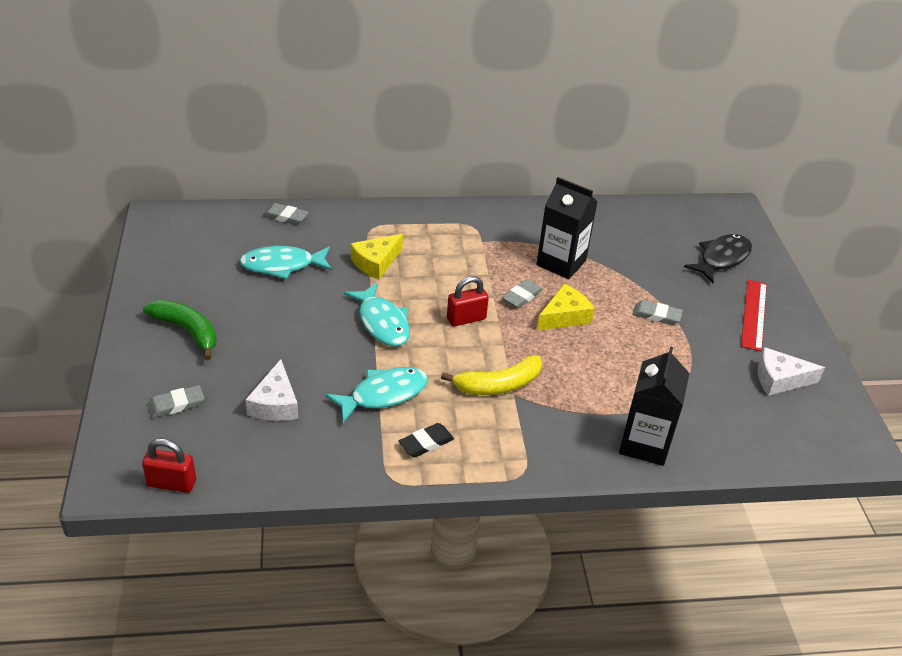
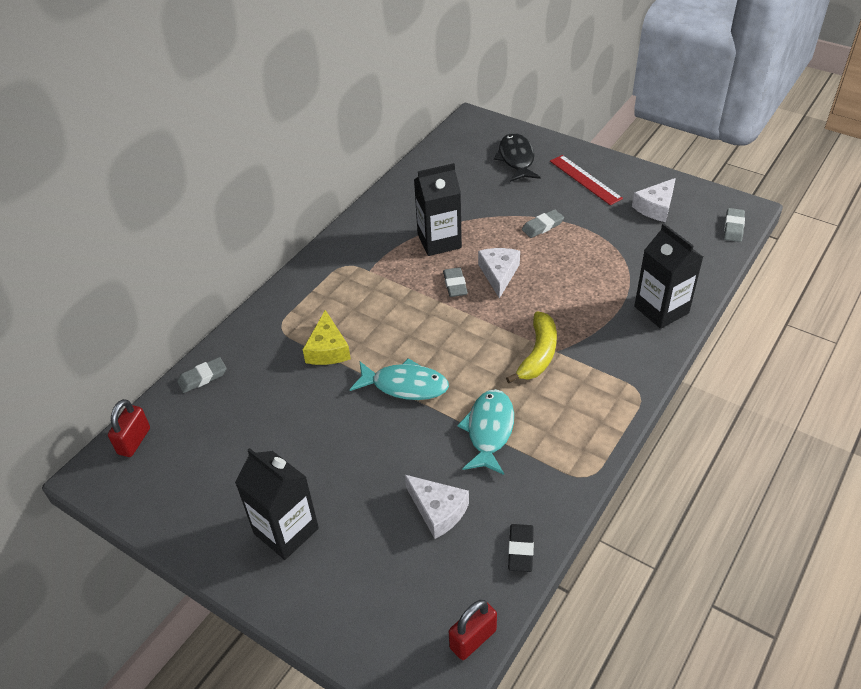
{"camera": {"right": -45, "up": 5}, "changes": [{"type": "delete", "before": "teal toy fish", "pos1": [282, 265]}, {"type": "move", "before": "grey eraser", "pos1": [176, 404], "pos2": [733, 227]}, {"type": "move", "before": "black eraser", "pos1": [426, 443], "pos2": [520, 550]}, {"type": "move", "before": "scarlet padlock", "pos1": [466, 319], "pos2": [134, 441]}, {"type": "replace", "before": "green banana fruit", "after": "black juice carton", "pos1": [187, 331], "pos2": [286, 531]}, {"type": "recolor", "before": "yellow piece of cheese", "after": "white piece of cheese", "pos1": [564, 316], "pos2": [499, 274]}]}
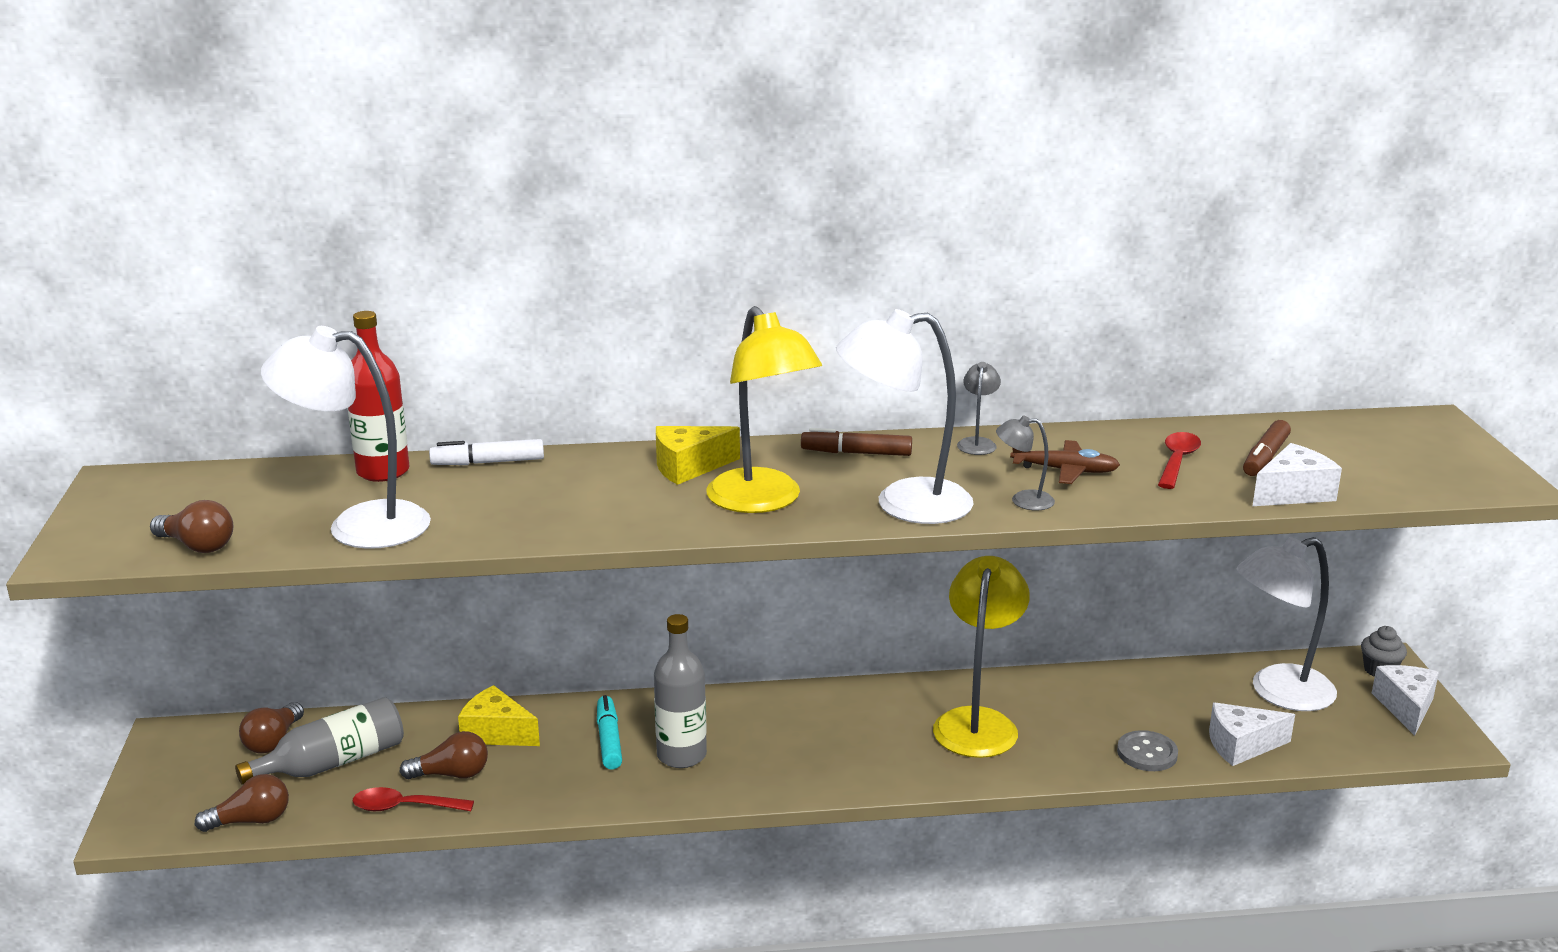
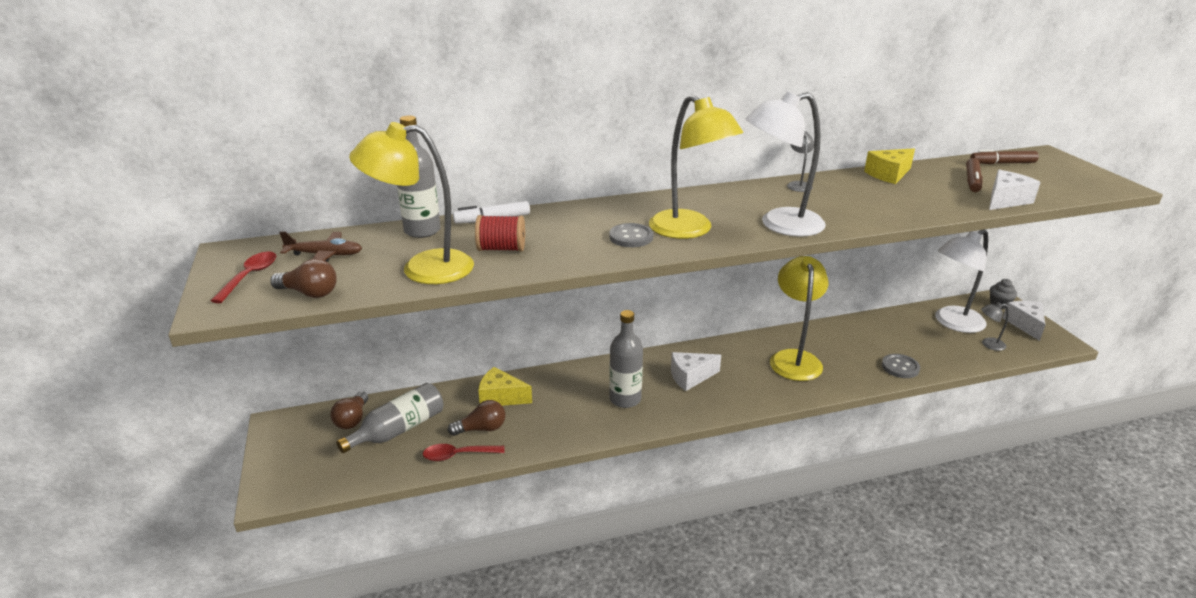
{"camera": {"right": -10, "up": 5}, "changes": [{"type": "delete", "before": "russet bulb", "pos1": [251, 821]}, {"type": "delete", "before": "teal marker pen", "pos1": [609, 740]}, {"type": "insert", "after": "scarlet bobbin", "pos2": [501, 249]}, {"type": "insert", "after": "grey button", "pos2": [631, 237]}, {"type": "move", "before": "yellow piece of cheese", "pos1": [688, 467], "pos2": [888, 174]}, {"type": "move", "before": "russet marker pen", "pos1": [856, 453], "pos2": [1002, 163]}, {"type": "move", "before": "grey lamp", "pos1": [1023, 500], "pos2": [988, 344]}, {"type": "move", "before": "russet plane", "pos1": [1065, 471], "pos2": [325, 255]}, {"type": "move", "before": "scarlet teaspoon", "pos1": [1177, 461], "pos2": [250, 276]}, {"type": "move", "before": "white piece of cheese", "pos1": [1241, 745], "pos2": [690, 377]}, {"type": "recolor", "before": "white lamp", "after": "yellow lamp", "pos1": [359, 525], "pos2": [423, 268]}, {"type": "recolor", "before": "scarlet drink bottle", "after": "grey drink bottle", "pos1": [383, 471], "pos2": [422, 231]}]}
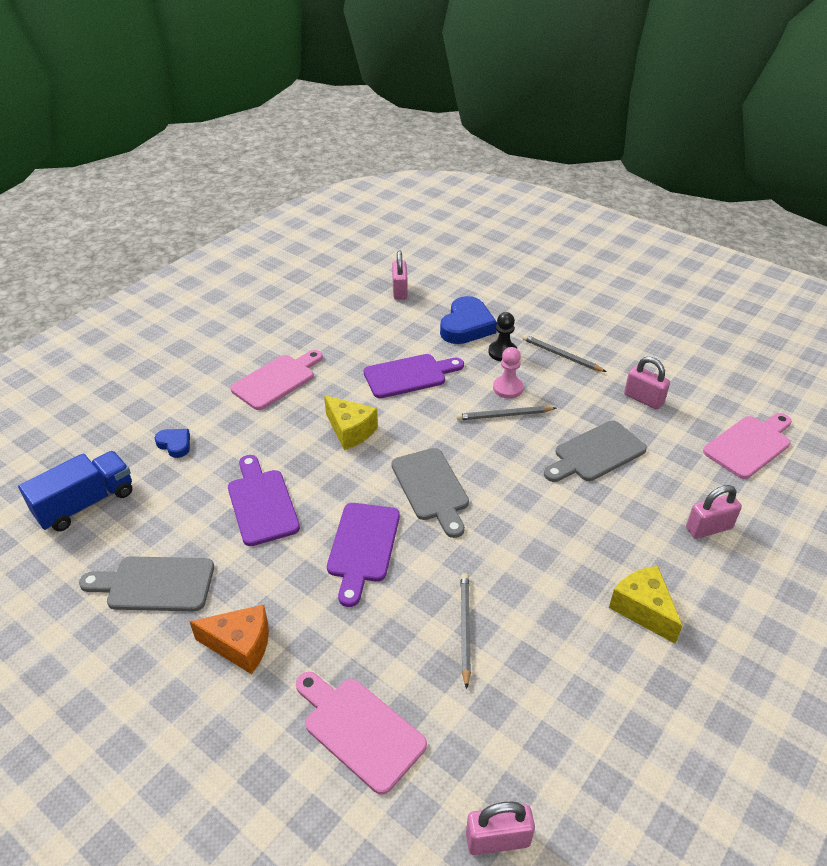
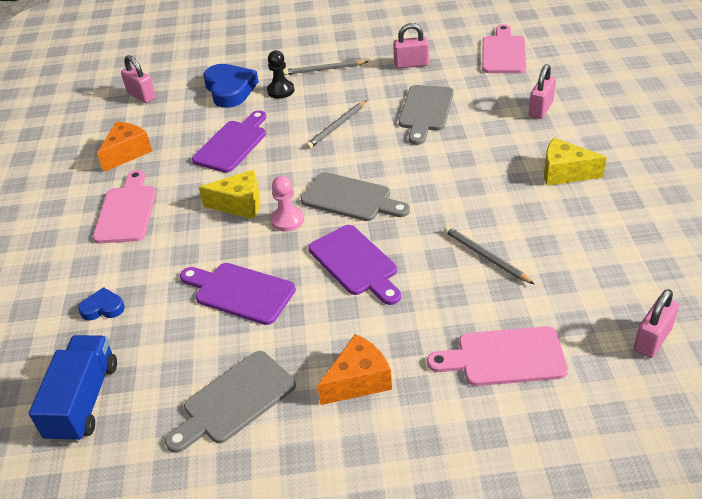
{"camera": {"right": -40, "up": 0}, "changes": [{"type": "insert", "after": "orange piece of cheese", "pos2": [127, 153]}, {"type": "move", "before": "pink chess pawn", "pos1": [508, 388], "pos2": [287, 220]}]}
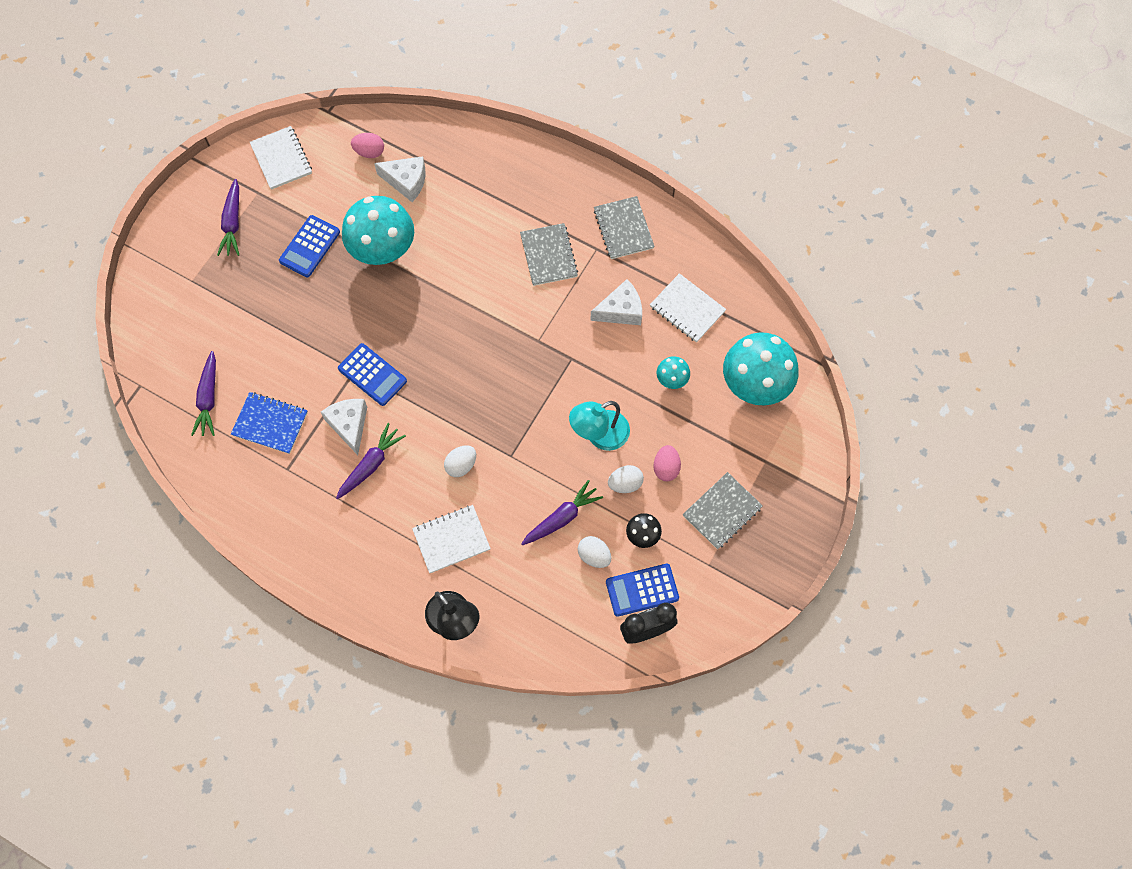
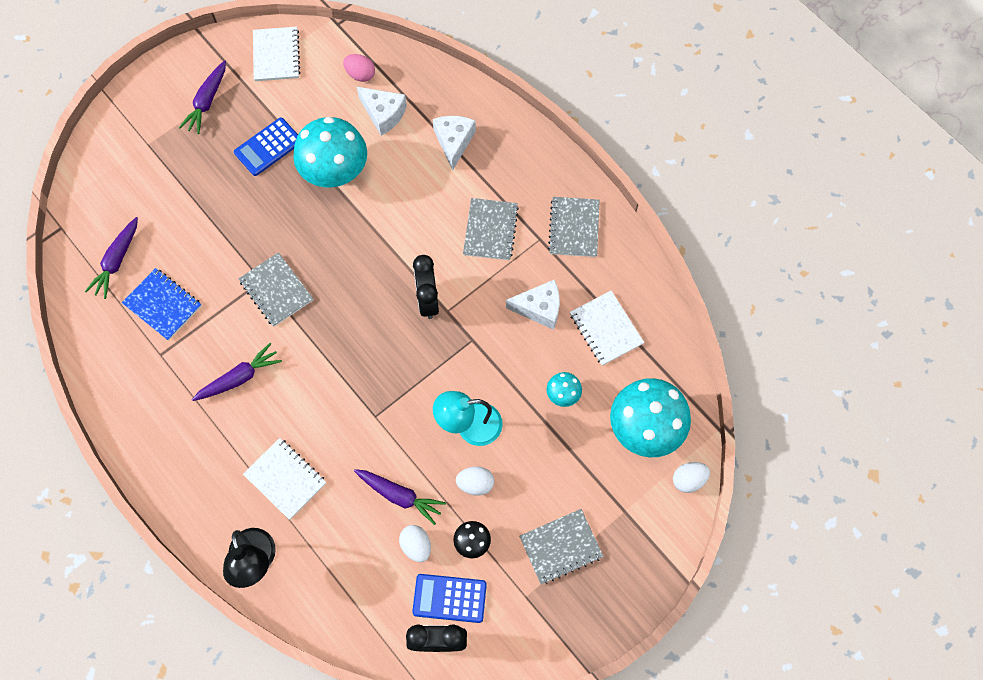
{"camera": {"right": 20, "up": 0}, "changes": [{"type": "delete", "before": "pink egg shape", "pos1": [666, 468]}, {"type": "insert", "after": "black alarm clock", "pos2": [428, 300]}, {"type": "move", "before": "white piece of cheese", "pos1": [349, 425], "pos2": [454, 142]}, {"type": "move", "before": "white egg shape", "pos1": [461, 465], "pos2": [688, 480]}, {"type": "replace", "before": "cobalt adding machine", "after": "grey notepad", "pos1": [372, 375], "pos2": [276, 290]}, {"type": "rotate", "before": "white notepad", "pos1": [451, 539], "pos2": [285, 479], "turn": 45}, {"type": "rotate", "before": "purple toy carrot", "pos1": [562, 518], "pos2": [400, 496], "turn": 45}]}
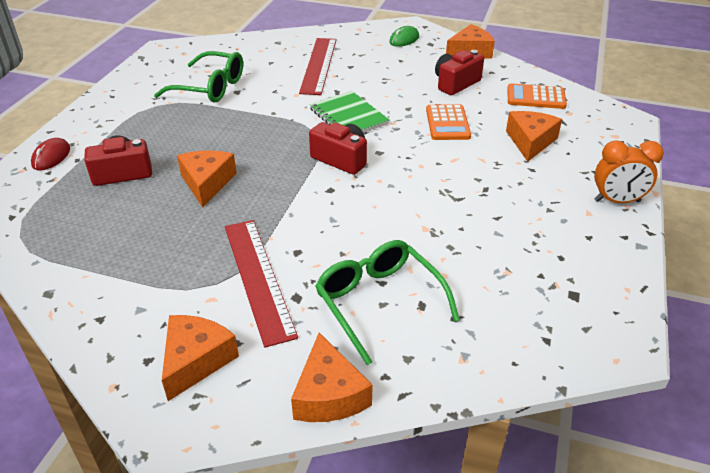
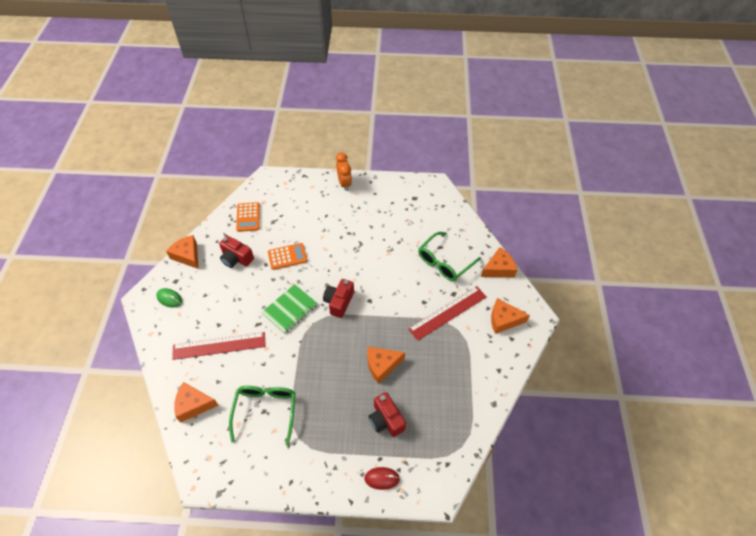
{"camera": {"right": -105, "up": 15}, "changes": [{"type": "move", "before": "orange piece of cheese", "pos1": [530, 142], "pos2": [193, 405]}]}
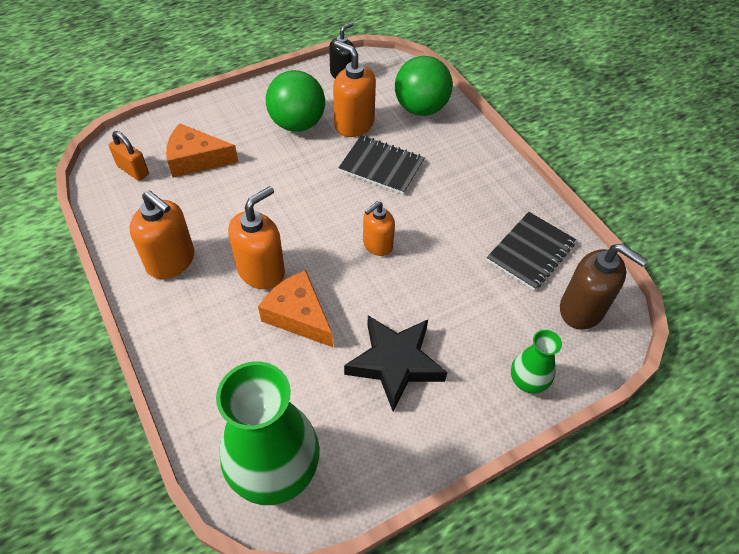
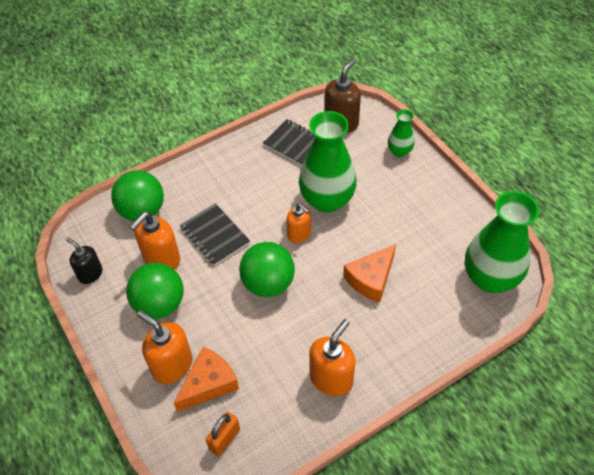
{"camera": {"right": -90, "up": 0}, "changes": [{"type": "delete", "before": "black five-pointed star", "pos1": [395, 363]}, {"type": "insert", "after": "green play ball", "pos2": [268, 283]}, {"type": "insert", "after": "green flower vase", "pos2": [327, 200]}, {"type": "move", "before": "orange soap dispenser", "pos1": [261, 271], "pos2": [172, 365]}, {"type": "rotate", "before": "orange piece of cheese", "pos1": [196, 159], "pos2": [209, 383], "turn": -135}, {"type": "rotate", "before": "black notepad", "pos1": [381, 166], "pos2": [215, 236], "turn": -60}]}
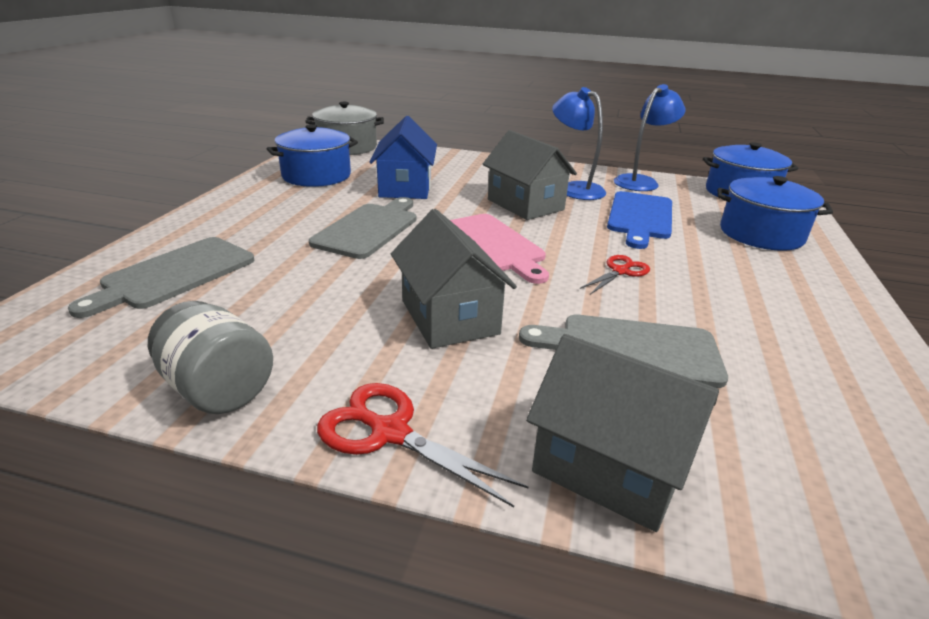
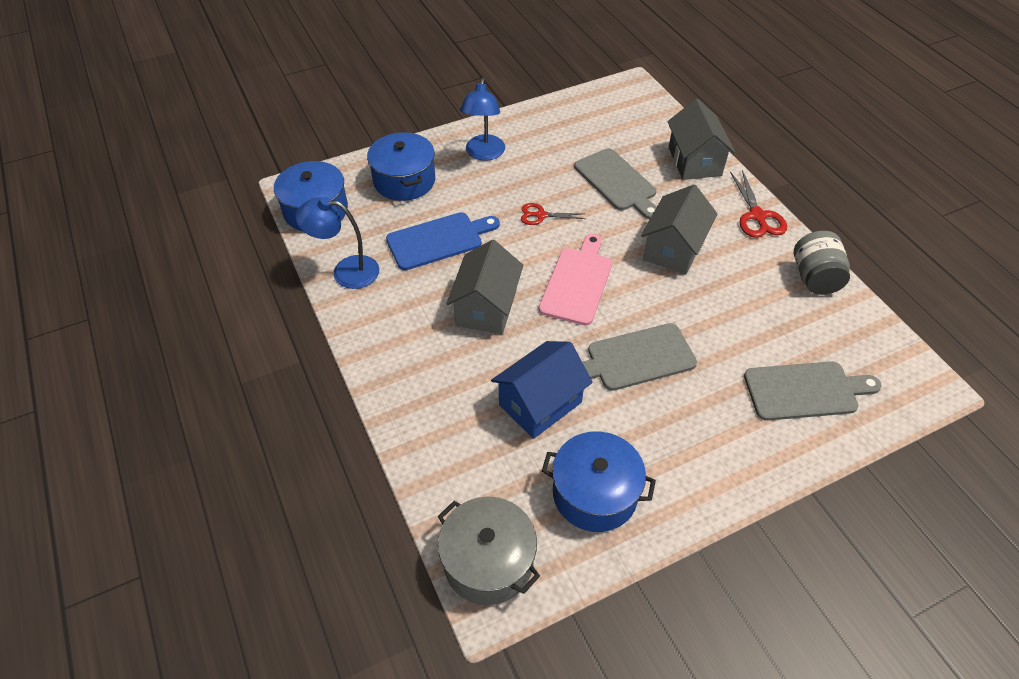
{"camera": {"right": -130, "up": 20}, "changes": [{"type": "move", "before": "cobalt lamp", "pos1": [574, 189], "pos2": [484, 154]}]}
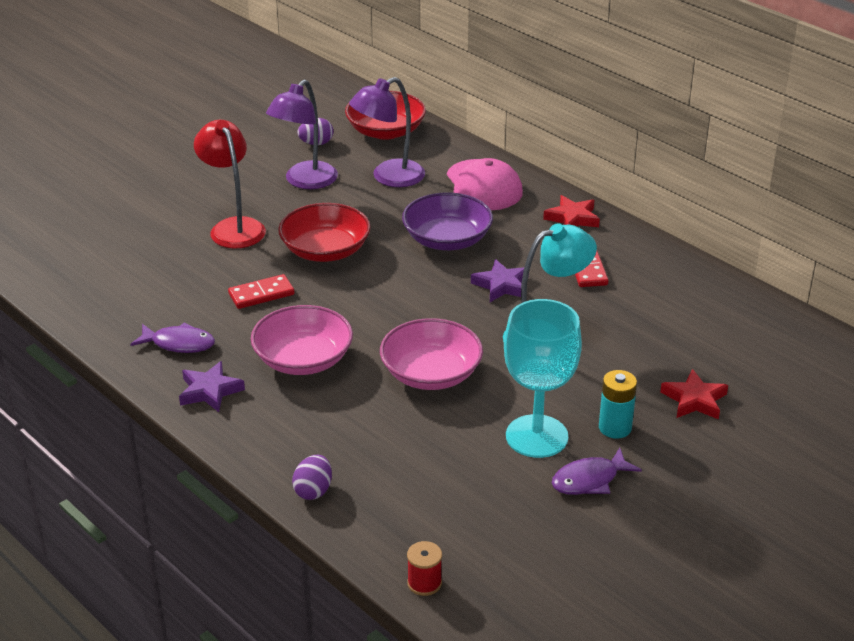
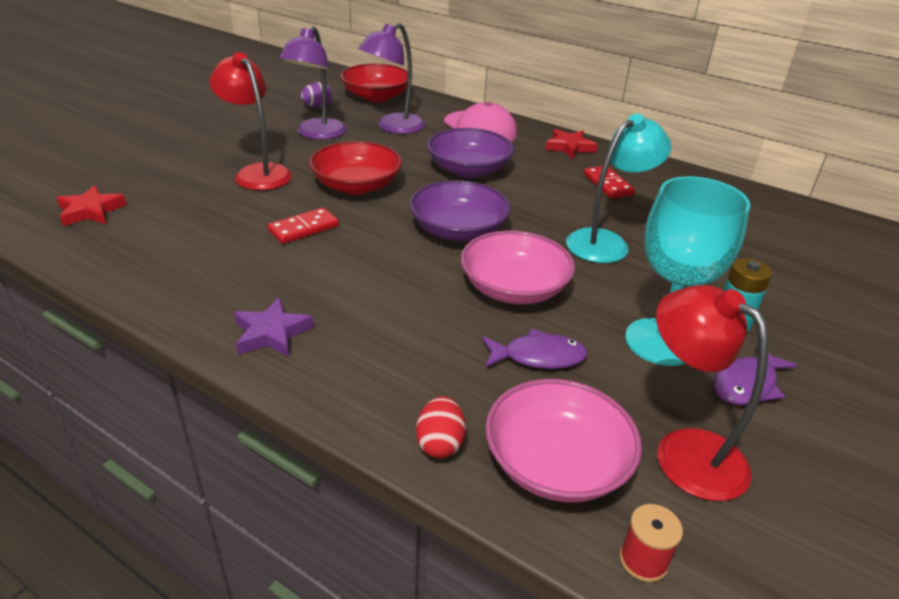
{"camera": {"right": -15, "up": 0}, "changes": [{"type": "delete", "before": "purple five-pointed star", "pos1": [502, 285]}, {"type": "insert", "after": "purple bowl", "pos2": [458, 230]}, {"type": "insert", "after": "scarlet lamp", "pos2": [685, 451]}, {"type": "move", "before": "purple toy fish", "pos1": [179, 344], "pos2": [538, 357]}, {"type": "move", "before": "pink bowl", "pos1": [303, 359], "pos2": [556, 463]}, {"type": "move", "before": "scarlet five-pointed star", "pos1": [694, 400], "pos2": [91, 211]}, {"type": "recolor", "before": "purple egg shape", "after": "scarlet egg shape", "pos1": [313, 490], "pos2": [440, 443]}]}
